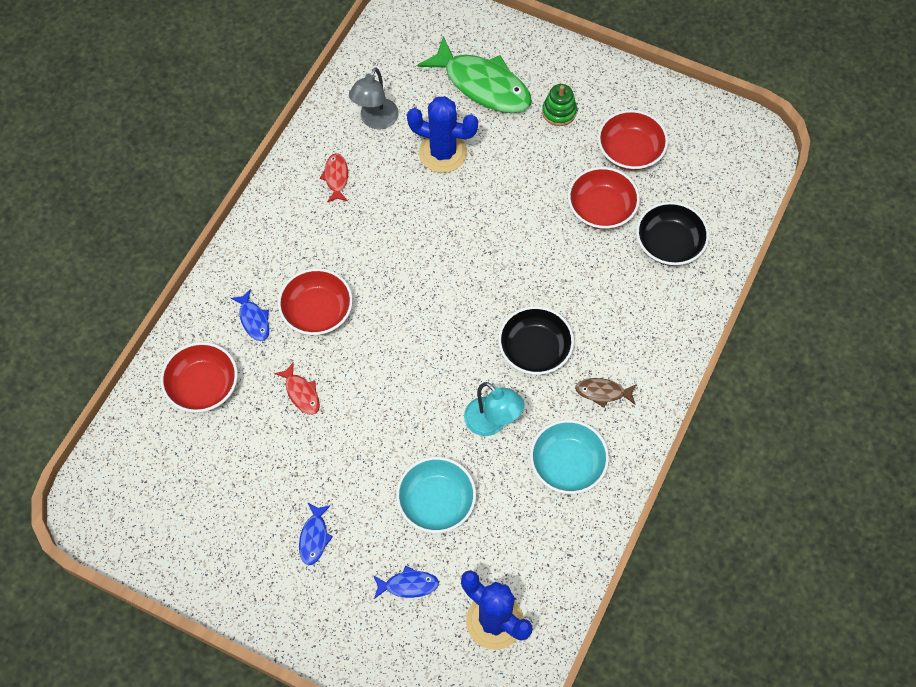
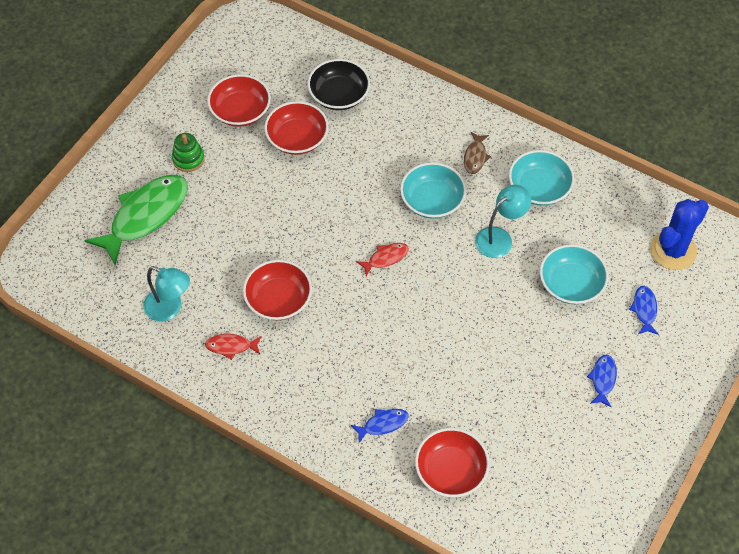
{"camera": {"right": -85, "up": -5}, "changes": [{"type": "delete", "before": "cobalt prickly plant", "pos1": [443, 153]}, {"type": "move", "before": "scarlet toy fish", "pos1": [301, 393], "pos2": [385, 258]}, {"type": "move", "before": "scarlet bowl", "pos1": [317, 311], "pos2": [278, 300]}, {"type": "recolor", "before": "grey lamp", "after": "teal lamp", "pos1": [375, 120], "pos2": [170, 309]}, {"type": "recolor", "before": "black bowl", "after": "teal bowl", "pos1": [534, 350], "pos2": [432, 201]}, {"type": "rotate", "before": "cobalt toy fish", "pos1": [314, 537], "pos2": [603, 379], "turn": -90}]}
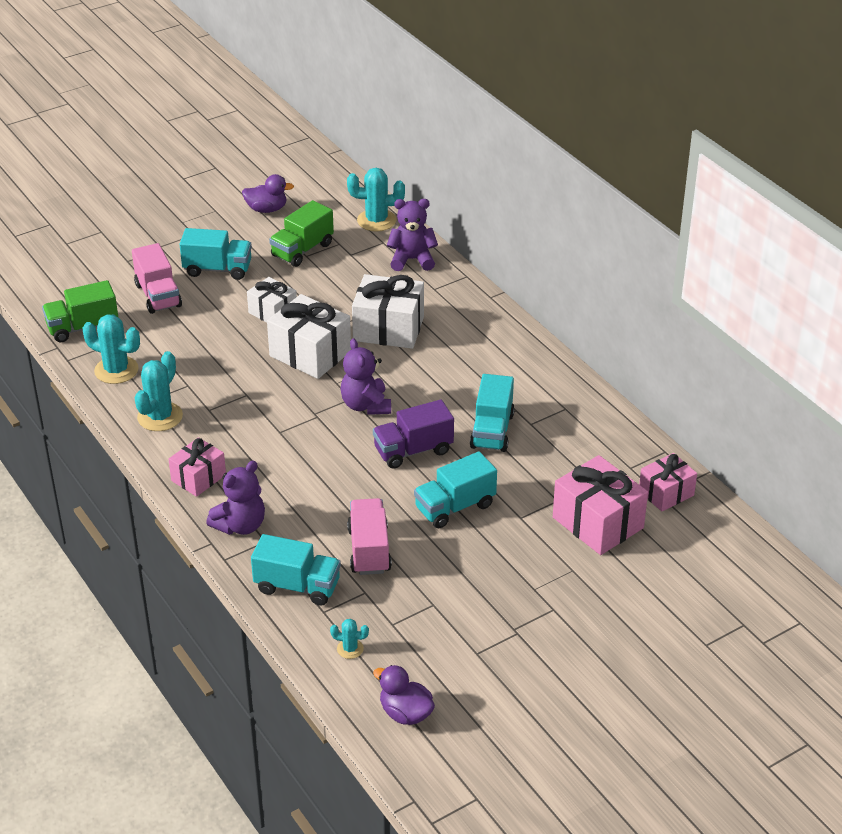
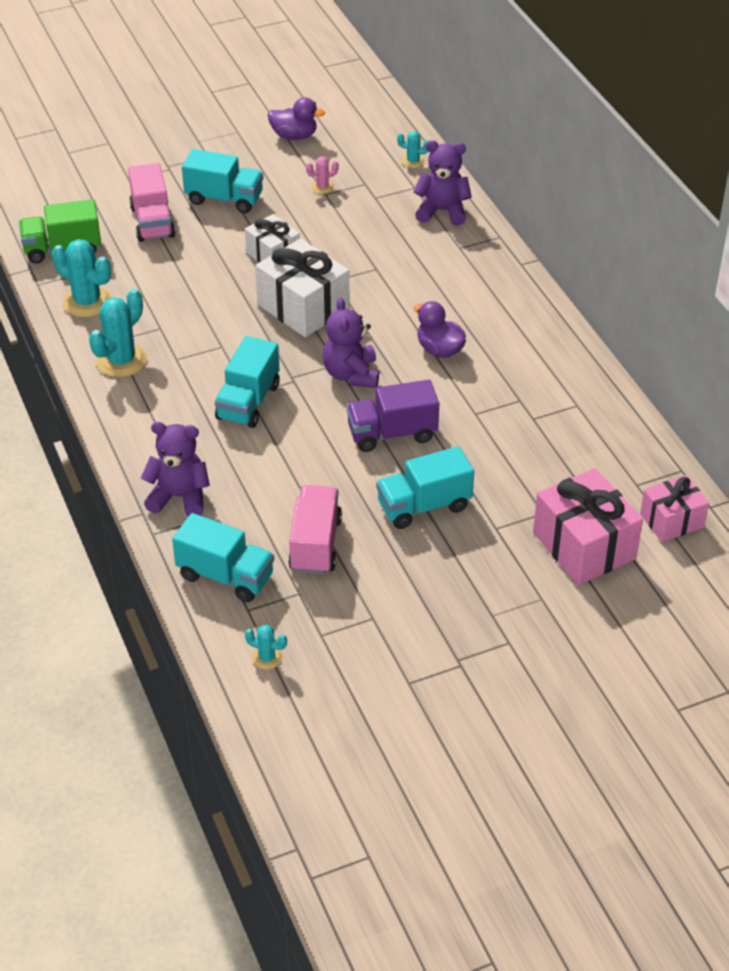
{"camera": {"right": 10, "up": 5}, "changes": [{"type": "delete", "before": "pink present", "pos1": [198, 478]}, {"type": "delete", "before": "white present", "pos1": [388, 329]}, {"type": "move", "before": "purple duck", "pos1": [405, 713], "pos2": [439, 350]}, {"type": "move", "before": "teal lorry", "pos1": [492, 431], "pos2": [248, 402]}, {"type": "replace", "before": "green lorry", "after": "pink prickly plant", "pos1": [302, 250], "pos2": [322, 187]}, {"type": "rotate", "before": "purple teddy bear", "pos1": [240, 525], "pos2": [179, 497], "turn": -135}, {"type": "resize", "before": "teal prickly plant", "pos1": [376, 220], "pos2": [413, 161], "scale": 0.51}]}
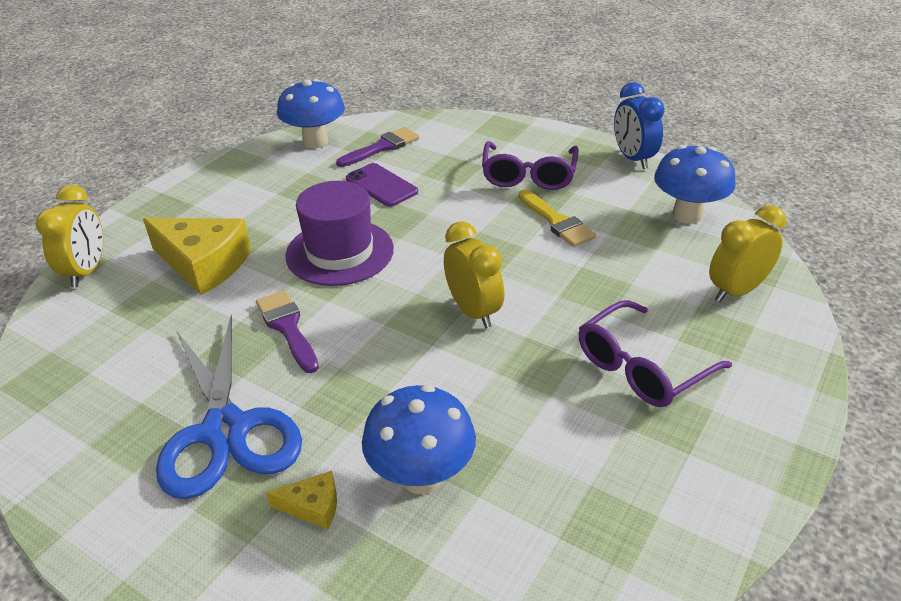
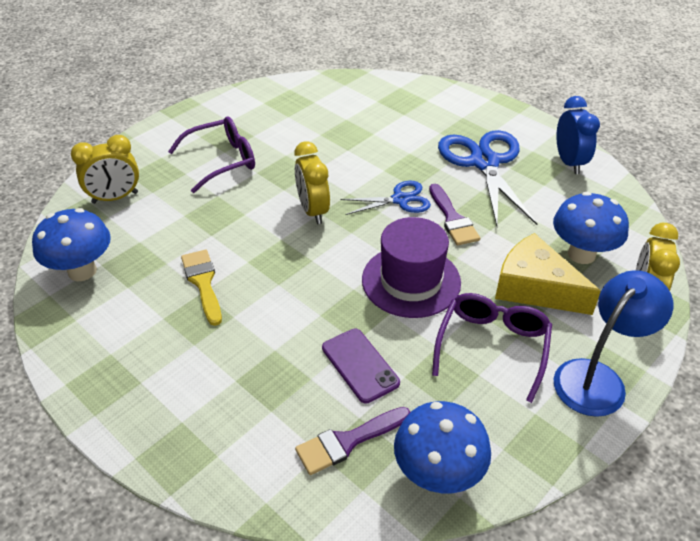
{"camera": {"right": -170, "up": 5}, "changes": [{"type": "delete", "before": "yellow piece of cheese", "pos1": [313, 507]}, {"type": "insert", "after": "cobalt scissors", "pos2": [400, 200]}, {"type": "insert", "after": "cobalt lamp", "pos2": [597, 378]}, {"type": "move", "before": "cobalt toadstool", "pos1": [421, 476], "pos2": [581, 254]}, {"type": "move", "before": "purple glasses", "pos1": [528, 175], "pos2": [492, 346]}, {"type": "move", "before": "cobalt alarm clock", "pos1": [633, 159], "pos2": [569, 162]}]}
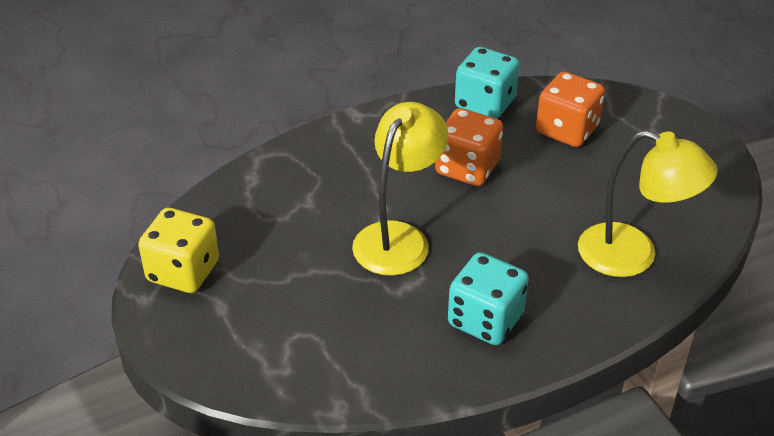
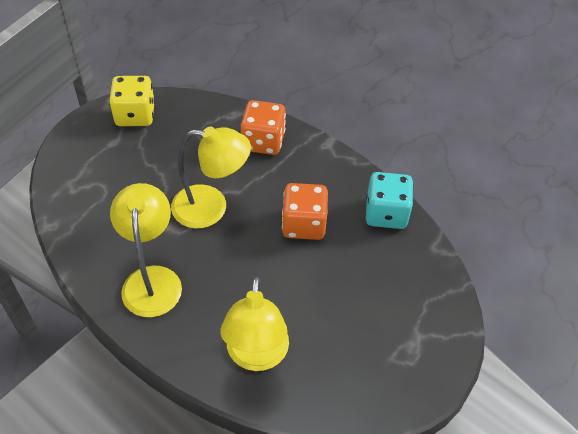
{"camera": {"right": 65, "up": 10}, "changes": [{"type": "move", "before": "orange die", "pos1": [567, 130], "pos2": [263, 141]}, {"type": "replace", "before": "teal die", "after": "yellow lamp", "pos1": [485, 320], "pos2": [152, 279]}]}
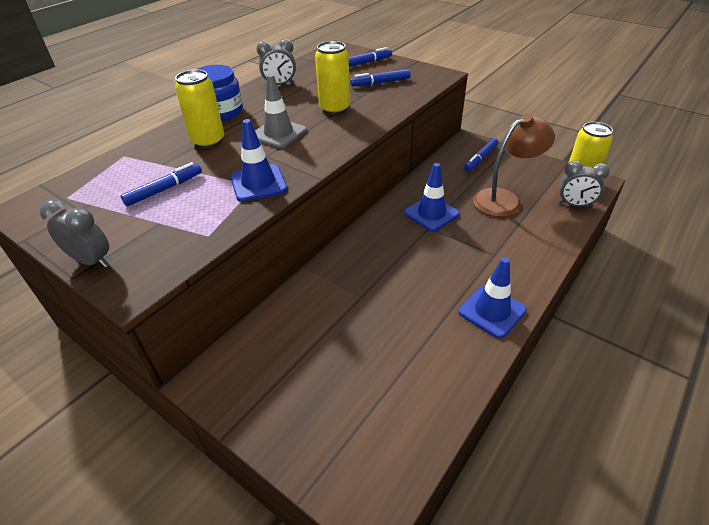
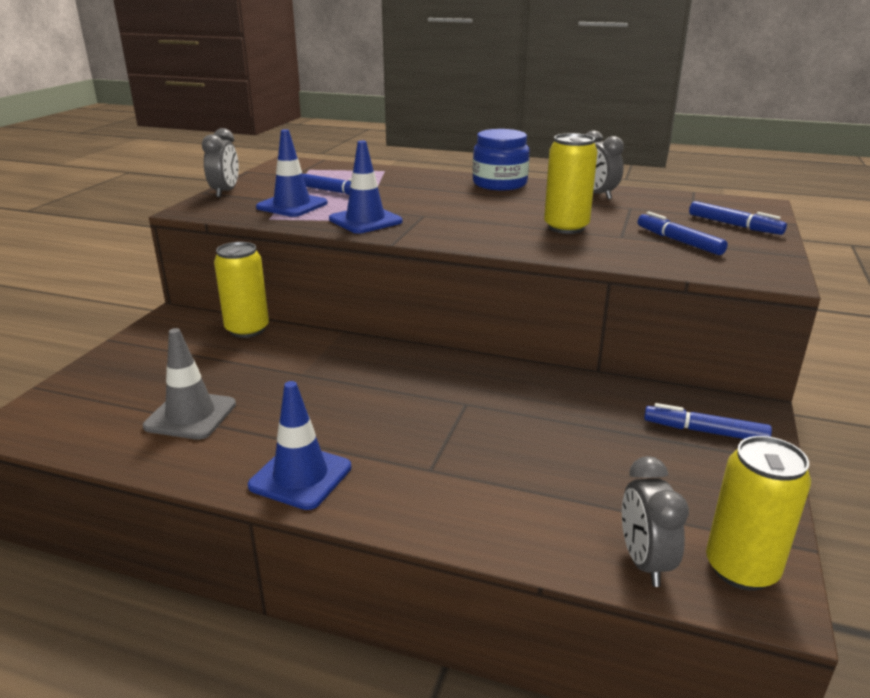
{"camera": {"right": 70, "up": -15}, "changes": [{"type": "delete", "before": "russet lamp", "pos1": [505, 199]}, {"type": "move", "before": "yellow can", "pos1": [208, 141], "pos2": [247, 329]}, {"type": "move", "before": "grey safety cone", "pos1": [278, 134], "pos2": [190, 415]}, {"type": "move", "before": "cobalt safety cone", "pos1": [431, 214], "pos2": [292, 205]}]}
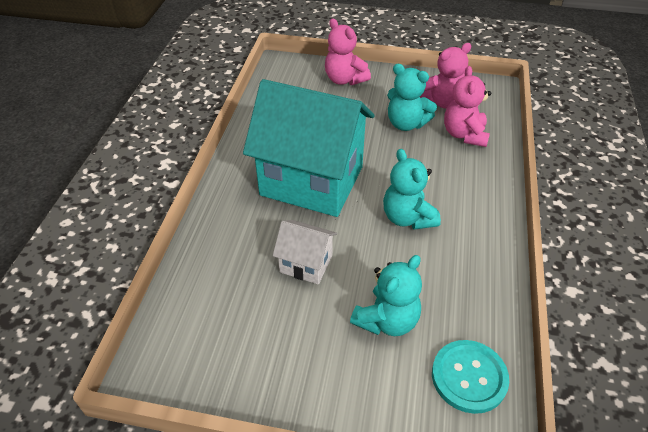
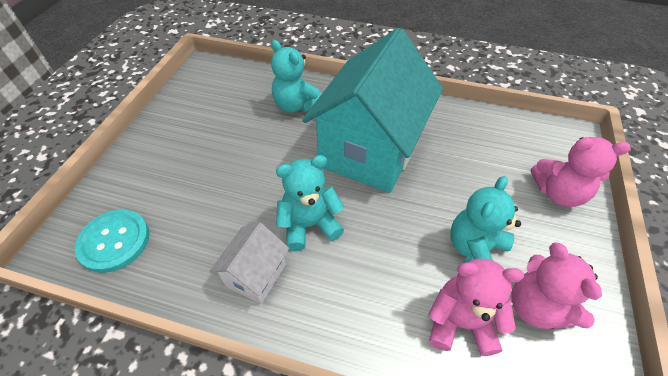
{"camera": {"right": 95, "up": 5}, "changes": [{"type": "move", "before": "white cottage", "pos1": [306, 264], "pos2": [256, 275]}, {"type": "move", "before": "teal teddy bear", "pos1": [387, 320], "pos2": [296, 105]}, {"type": "rotate", "before": "pink teddy bear", "pos1": [344, 79], "pos2": [558, 193], "turn": -135}]}
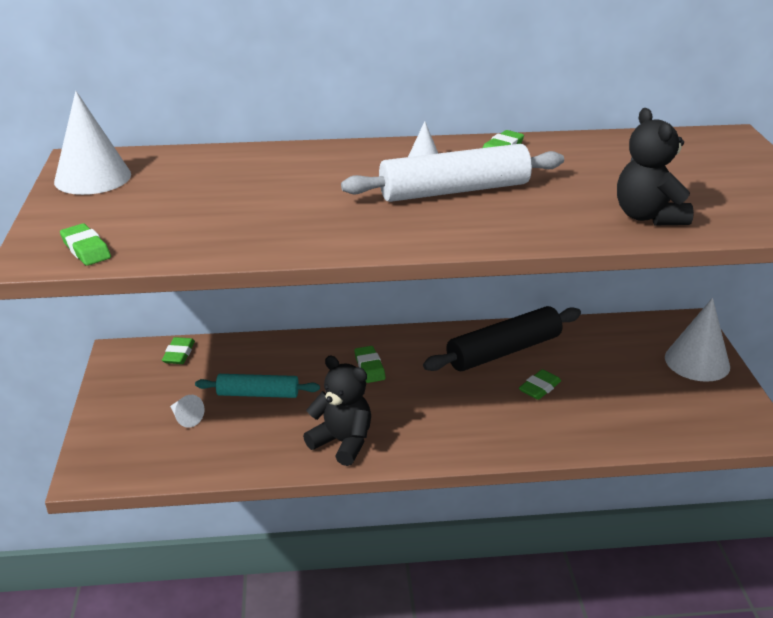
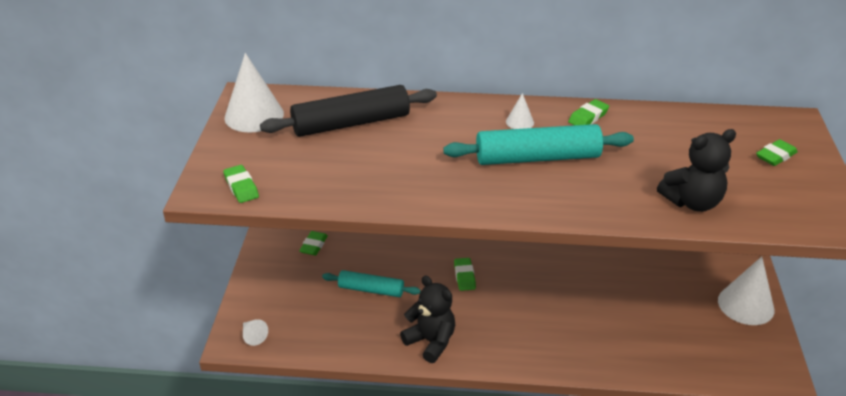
{"camera": {"right": 10, "up": 5}, "changes": [{"type": "move", "before": "white solid cone", "pos1": [186, 418], "pos2": [253, 336]}, {"type": "move", "before": "black dough roller", "pos1": [504, 351], "pos2": [351, 123]}, {"type": "move", "before": "green eraser", "pos1": [539, 388], "pos2": [775, 156]}, {"type": "recolor", "before": "white dough roller", "after": "teal dough roller", "pos1": [454, 190], "pos2": [537, 158]}, {"type": "rotate", "before": "black teddy bear", "pos1": [648, 216], "pos2": [692, 202], "turn": -105}]}
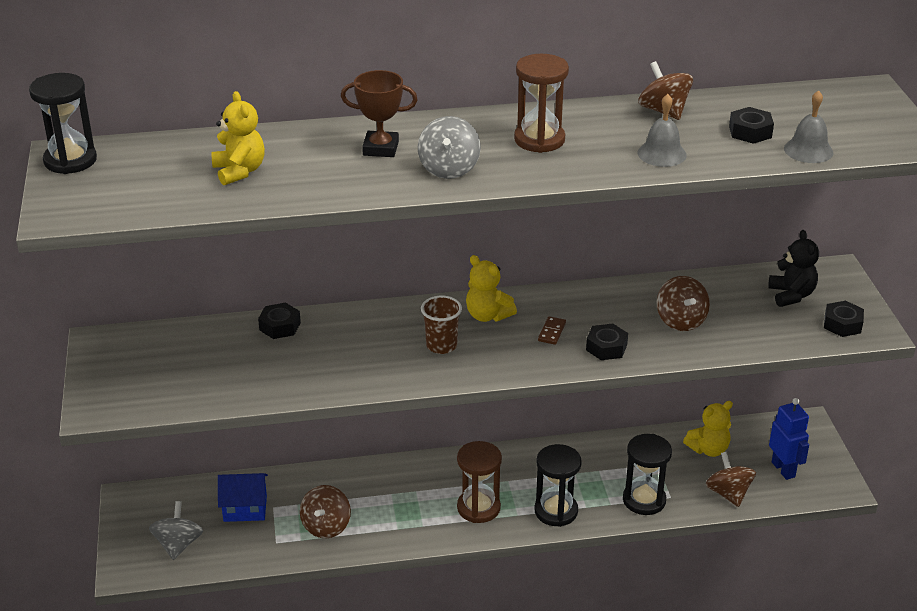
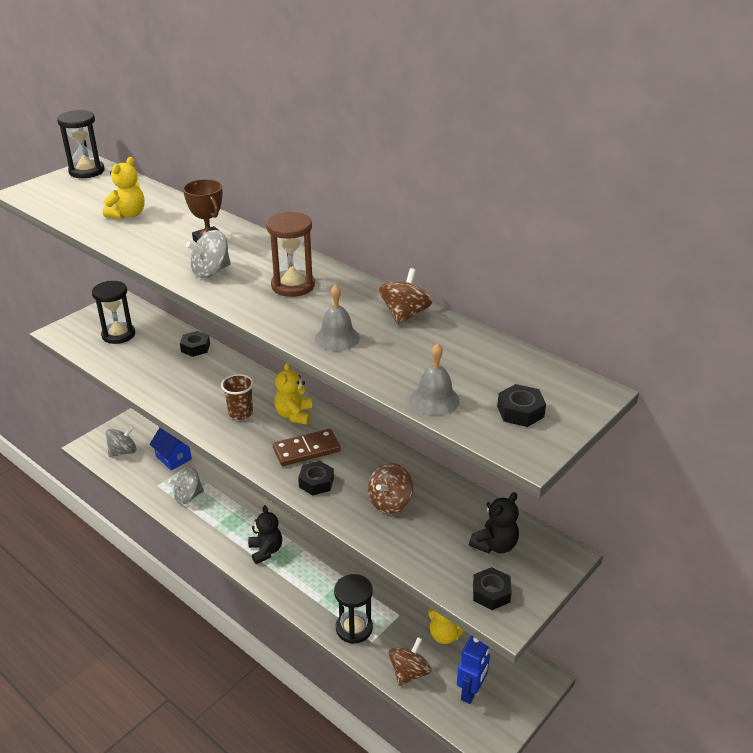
{"camera": {"right": 50, "up": 0}, "changes": [{"type": "move", "before": "black sand timer", "pos1": [556, 511], "pos2": [118, 335]}, {"type": "move", "before": "black hexagon nut", "pos1": [750, 132], "pos2": [520, 411]}, {"type": "replace", "before": "russet sand timer", "after": "black teddy bear", "pos1": [478, 508], "pos2": [266, 551]}, {"type": "recolor", "before": "russet toy top", "after": "grey toy top", "pos1": [326, 526], "pos2": [188, 496]}, {"type": "resize", "before": "russet domino", "pos1": [552, 332], "pos2": [306, 450], "scale": 1.95}]}
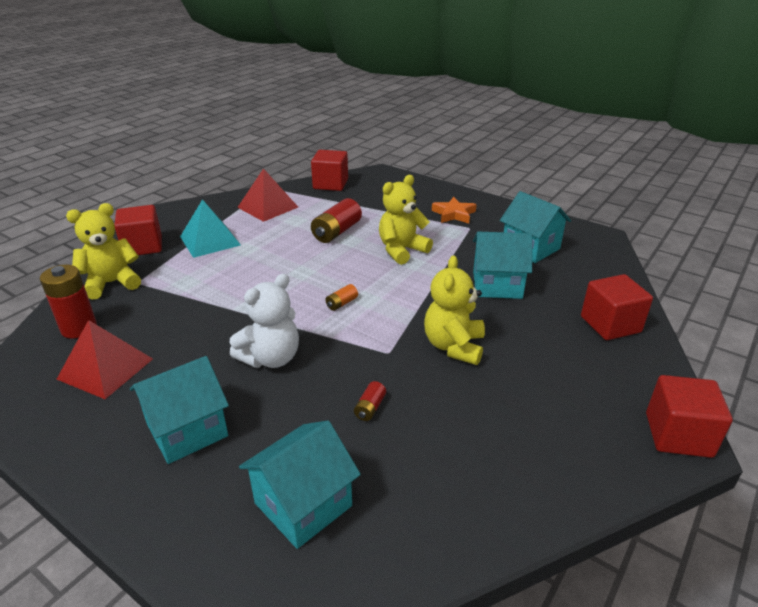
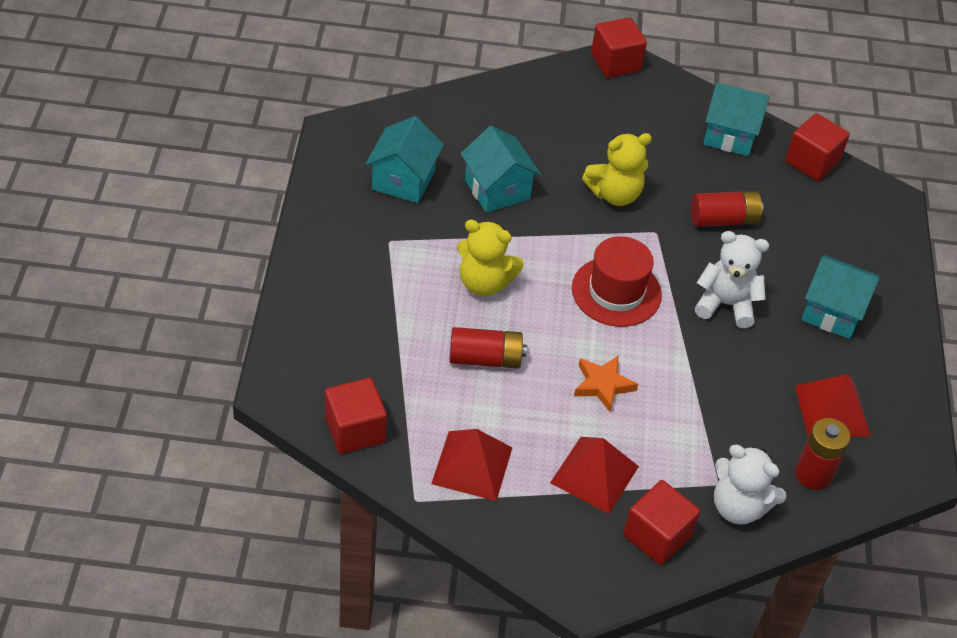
{"camera": {"right": -125, "up": 15}, "changes": [{"type": "move", "before": "teal cottage", "pos1": [303, 504], "pos2": [730, 135]}, {"type": "move", "before": "orange five-pointed star", "pos1": [454, 214], "pos2": [603, 385]}, {"type": "move", "before": "scarlet cube", "pos1": [610, 324], "pos2": [812, 162]}, {"type": "replace", "before": "orange AA battery", "after": "scarlet top hat", "pos1": [341, 303], "pos2": [616, 292]}, {"type": "recolor", "before": "yellow teddy bear", "after": "white teddy bear", "pos1": [112, 283], "pos2": [738, 507]}, {"type": "recolor", "before": "teal solid pyramid", "after": "scarlet solid pyramid", "pos1": [210, 240], "pos2": [594, 474]}, {"type": "resize", "before": "scarlet AA battery", "pos1": [370, 408], "pos2": [723, 220], "scale": 2.02}]}
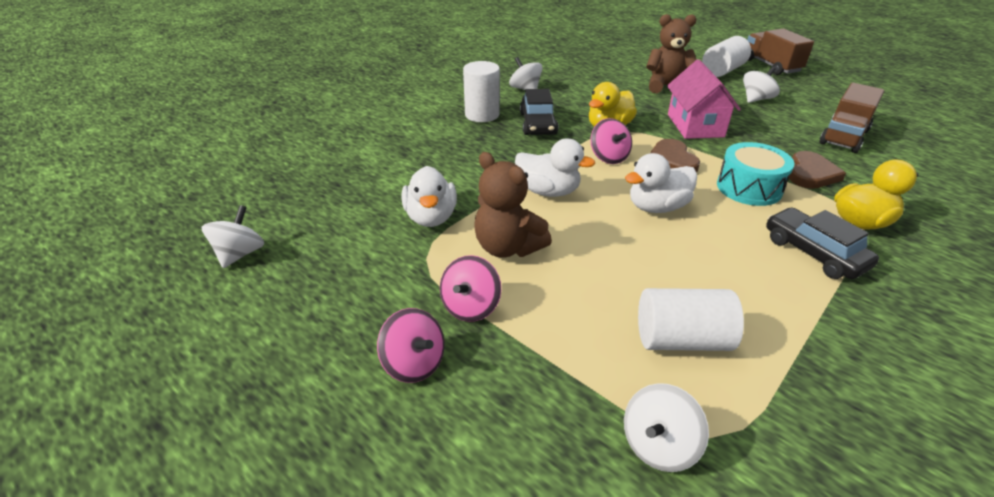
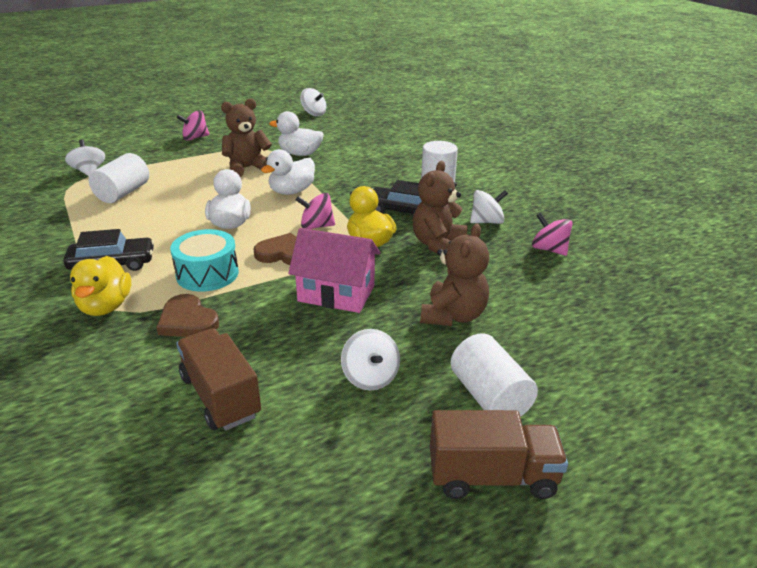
{"camera": {"right": 110, "up": -5}, "changes": [{"type": "insert", "after": "russet teddy bear", "pos2": [438, 245]}, {"type": "move", "before": "pink toy top", "pos1": [471, 306], "pos2": [549, 249]}]}
